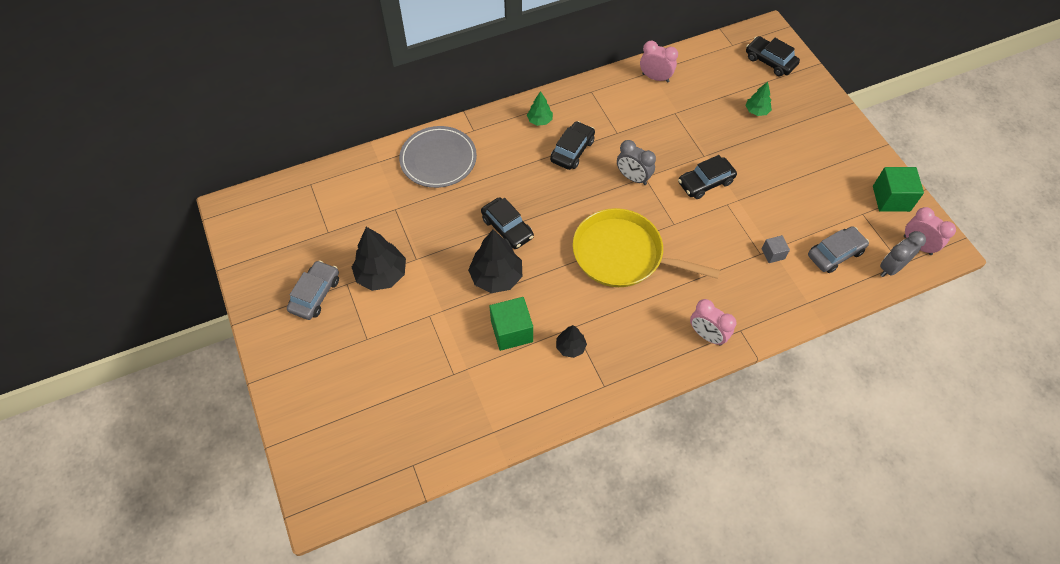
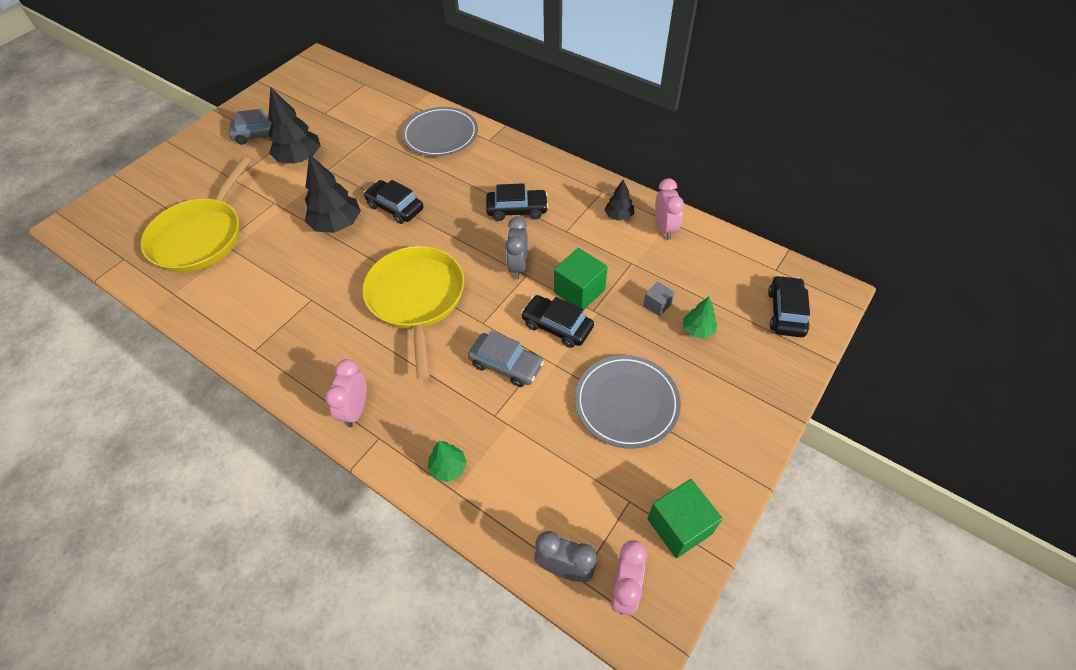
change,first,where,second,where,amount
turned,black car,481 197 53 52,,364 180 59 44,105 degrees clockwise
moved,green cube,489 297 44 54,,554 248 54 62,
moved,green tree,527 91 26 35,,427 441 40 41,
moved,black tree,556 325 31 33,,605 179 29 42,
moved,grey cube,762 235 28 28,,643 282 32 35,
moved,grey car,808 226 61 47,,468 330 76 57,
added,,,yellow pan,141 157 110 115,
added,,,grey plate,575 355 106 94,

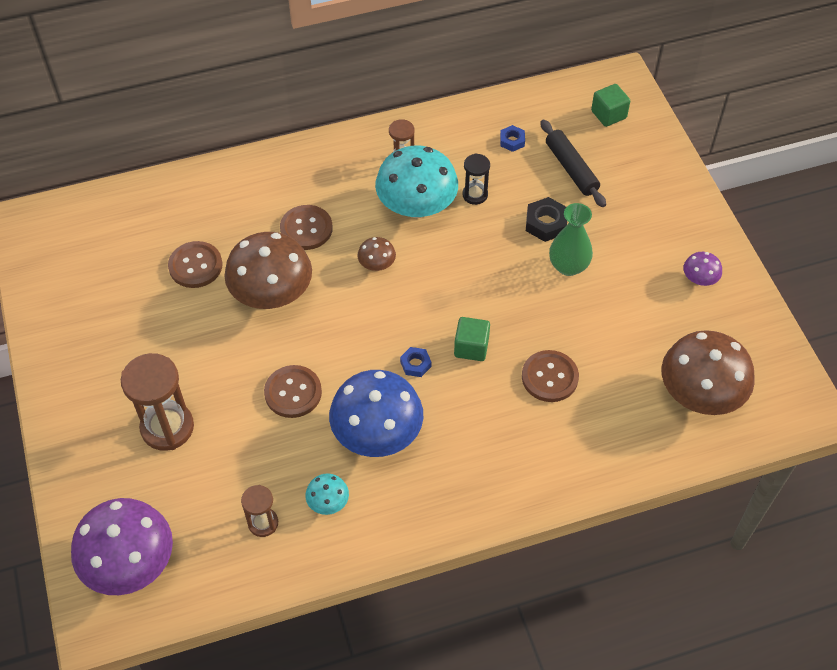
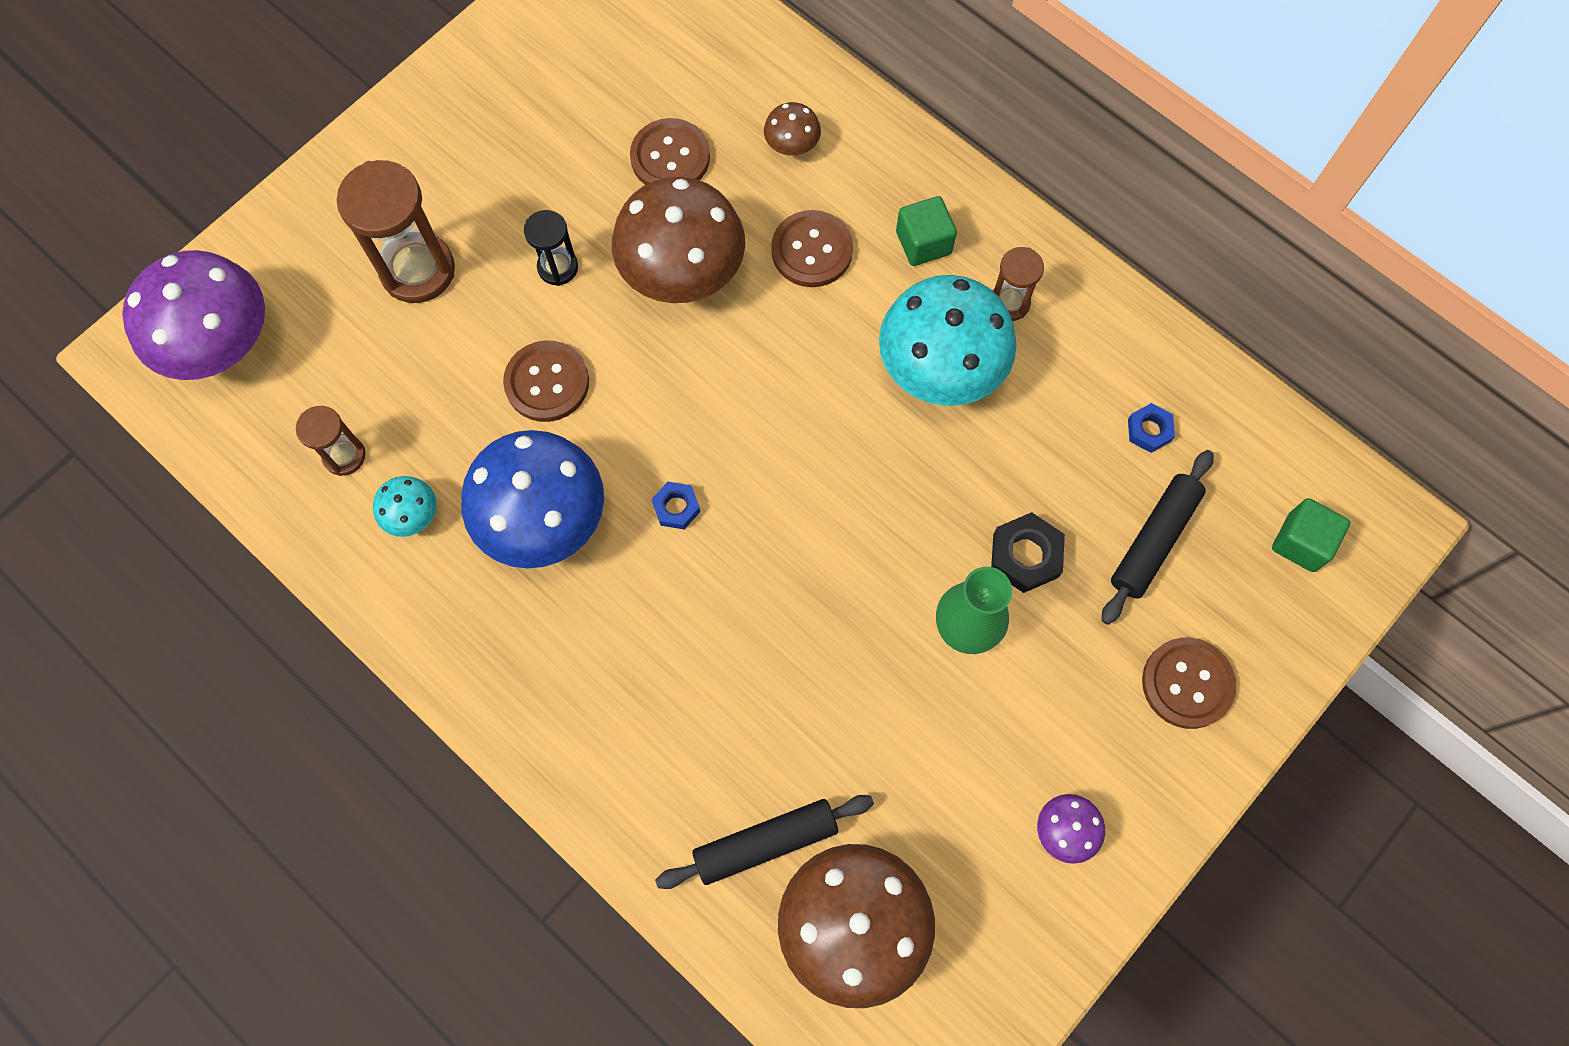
change,first,where,second,where,amount
moved,brown mushroom,357 237 39 34,,764 102 57 54,
moved,green cube,454 317 36 44,,896 196 61 70,
moved,black hourglass,462 153 28 52,,524 210 54 76,
moved,brown button,522 350 57 52,,1142 638 94 91,
added,,,black rolling pin,655 795 219 94,

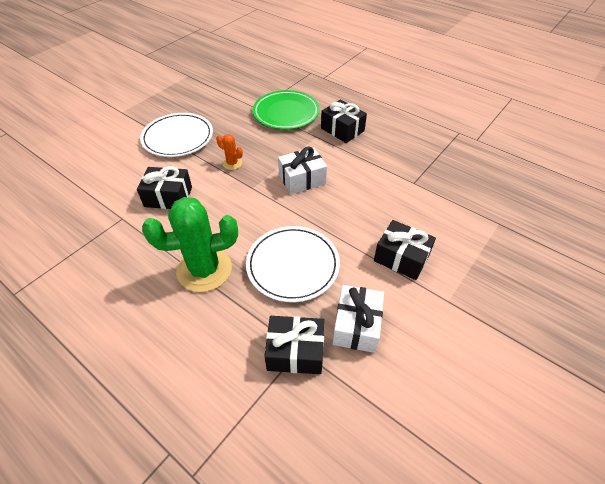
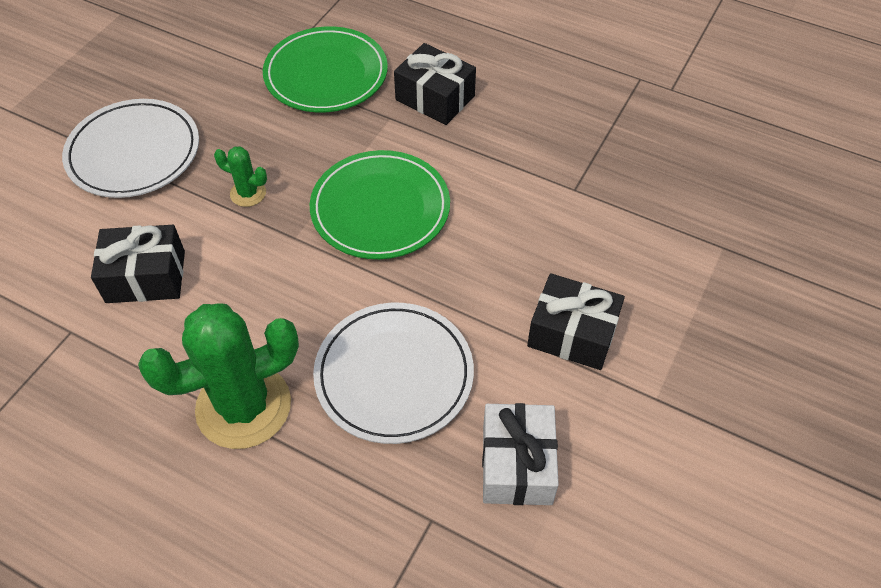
change,first,where,second,where,amount
recoloured,orange cactus,216 134 27 36,green cactus,214 146 53 61,
removed,black gift,264 316 60 58,,,
replaced,white gift,278 146 49 48,green plate,310 150 140 109,

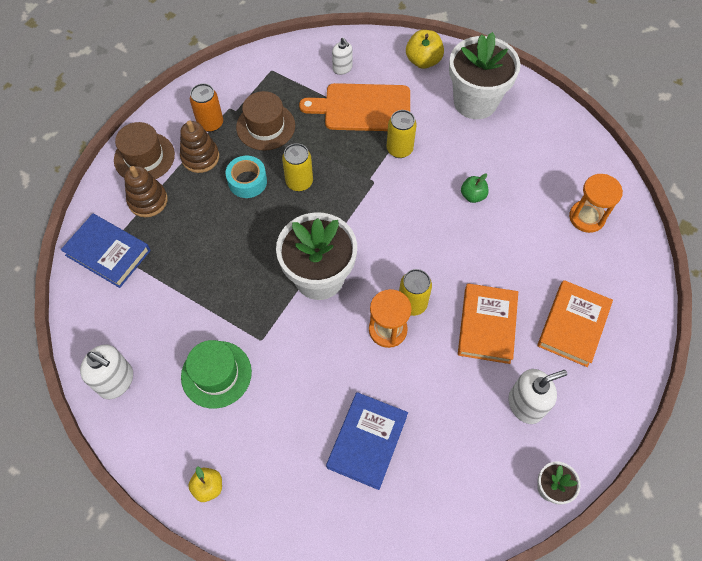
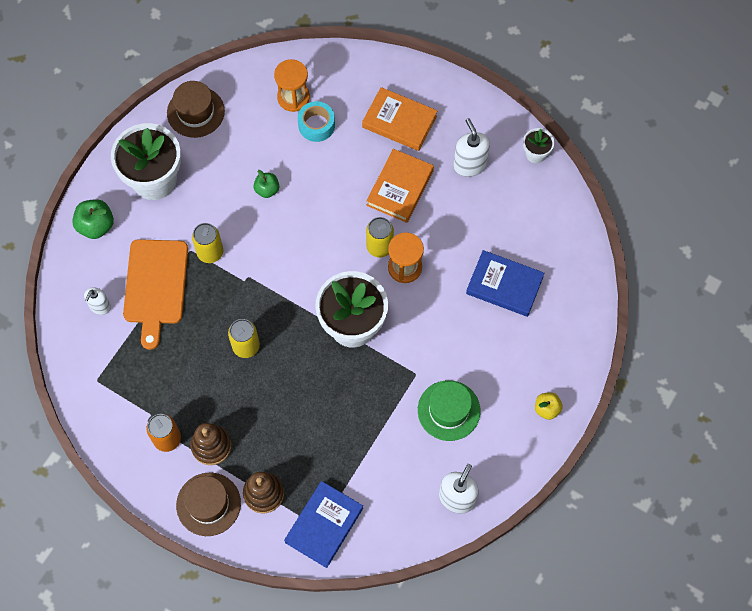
change,first,where,second,where,amount
moved,turquoise tape,225 156 42 42,,298 101 37 41,
moved,brown hat,236 91 59 60,,167 81 58 57,
turned,white soap dispenser,332 38 21 37,,84 287 27 28,150 degrees clockwise
recoloured,yellow apple,406 30 38 39,green apple,72 199 42 40,
turned,orange book,458 283 60 81,,366 149 68 74,75 degrees counterclockwise

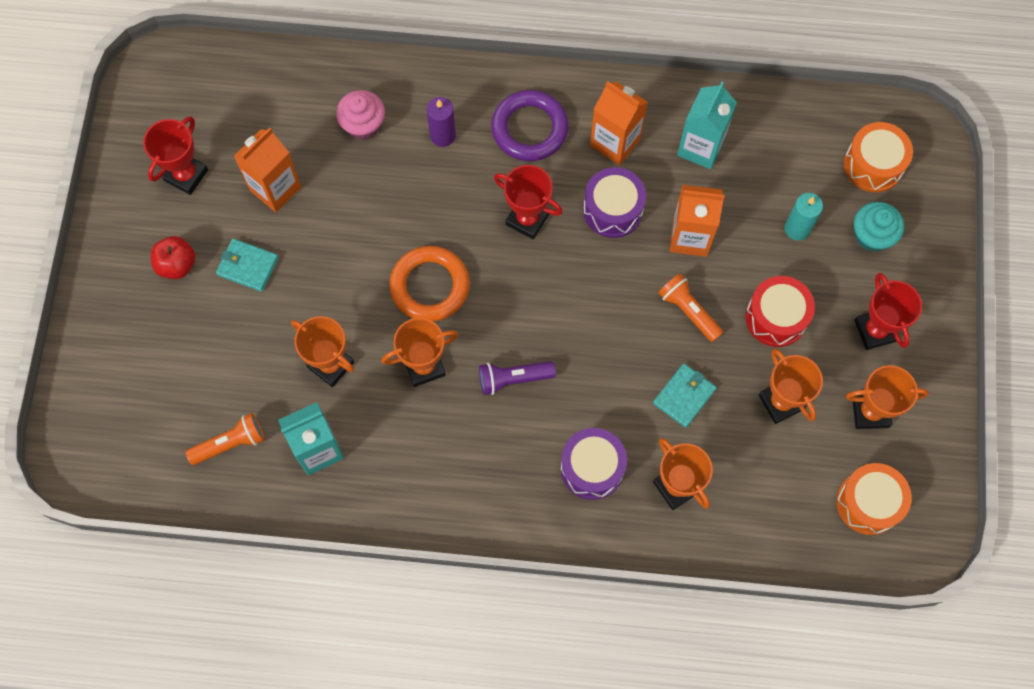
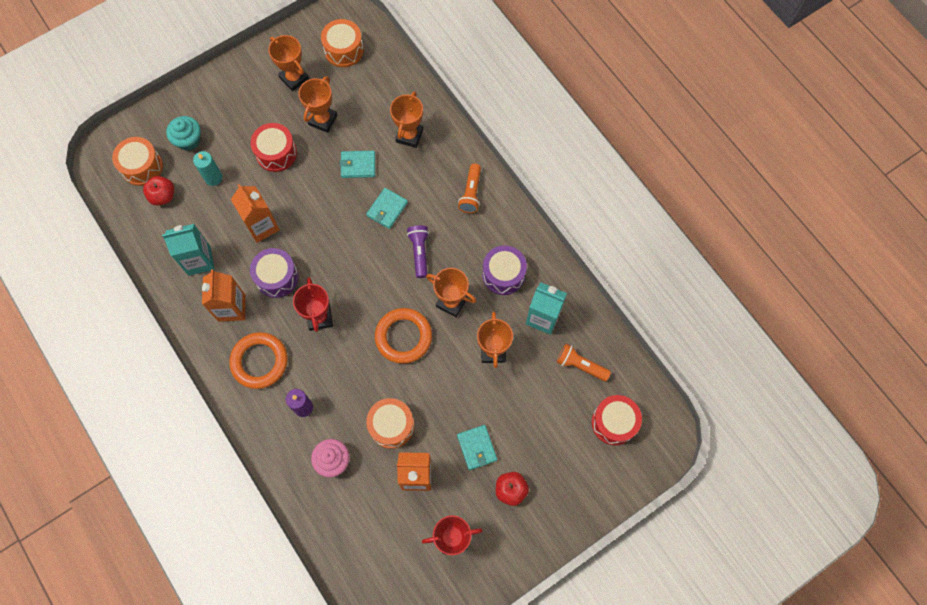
change,first,where,second,where,amount
turned,purple flashlight,479 361 77 34,,407 225 22 53,135 degrees counterclockwise
recoloured,purple ring,491 90 77 71,orange ring,229 332 59 57,
moved,purple drum,560 428 67 72,,482 245 45 50,
moved,orange flashlight,658 274 65 68,,458 164 23 49,
removed,red trophy,855 273 67 77,,,
added,,,red apple,143 176 31 29,
added,,,turquoise wallet,366 188 42 41,
added,,,orange drum,366 398 48 51,
added,,,red drum,592 395 50 50,

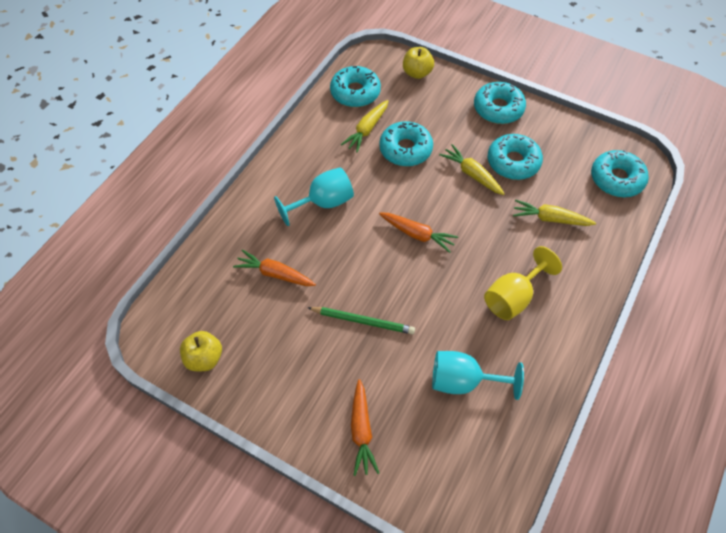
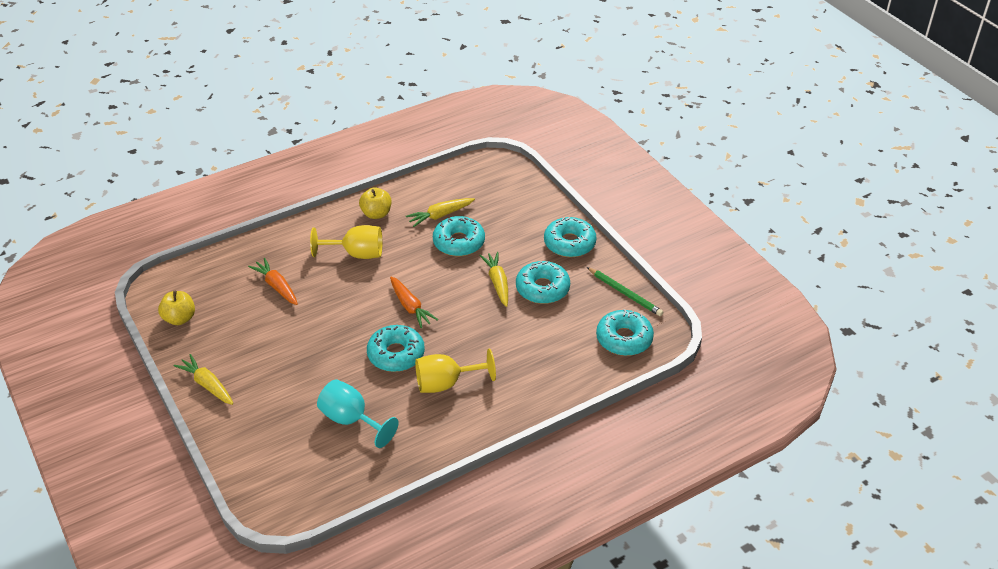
change,first,where,second,where,amount
recoloured,turquoise goblet,274 167 80 59,yellow goblet,310 225 72 34,
moved,green pencil,307 307 108 27,,587 267 77 49,
moved,turquoise donut,330 66 51 41,,367 325 58 47,
removed,orange carrot,351 379 28 97,,,
moved,yellow apple,403 47 31 32,,359 187 33 32,
moved,yellow carrot,513 199 83 27,,173 354 61 51,

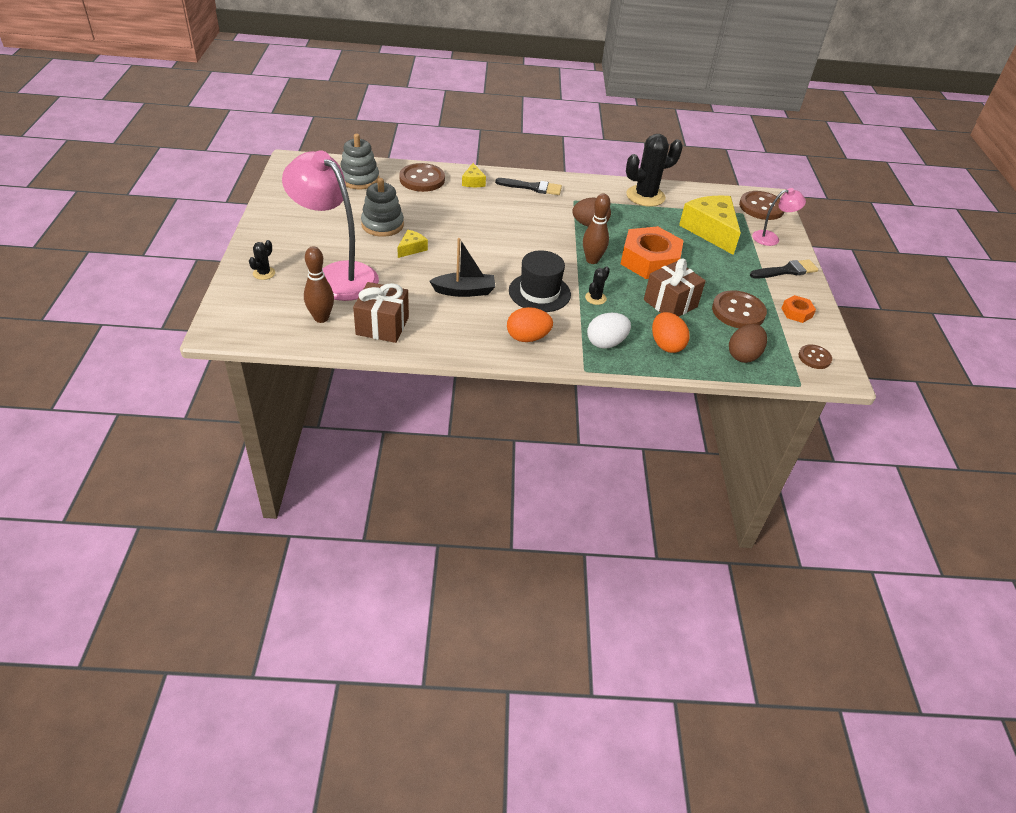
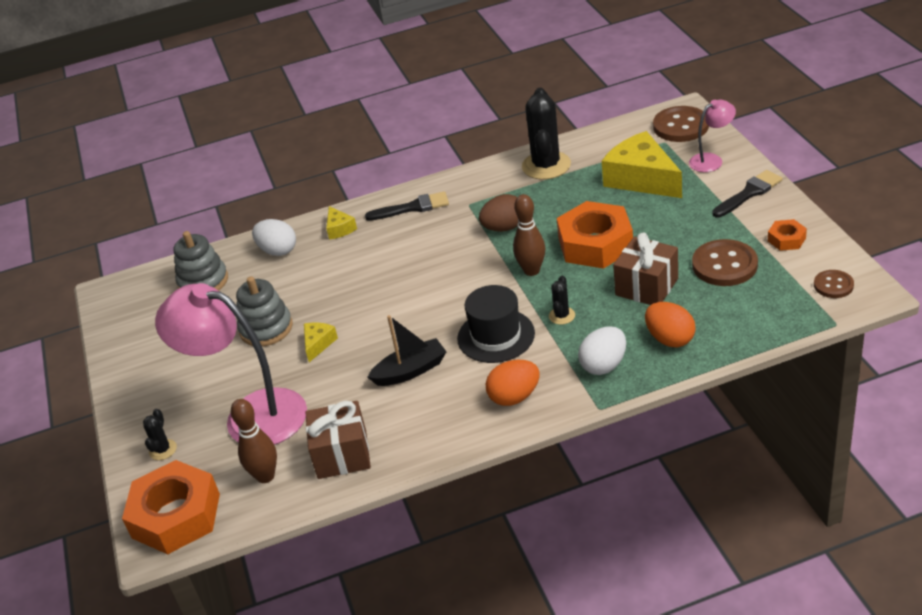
change,first,where,second,where,amount
replaced,brown button,399 163 46 29,white egg,252 219 44 37,
turned,black cactus,626 134 57 73,,522 88 49 92,45 degrees counterclockwise
removed,brown egg,729 324 38 39,,,
added,,,orange nut,122 460 98 94,

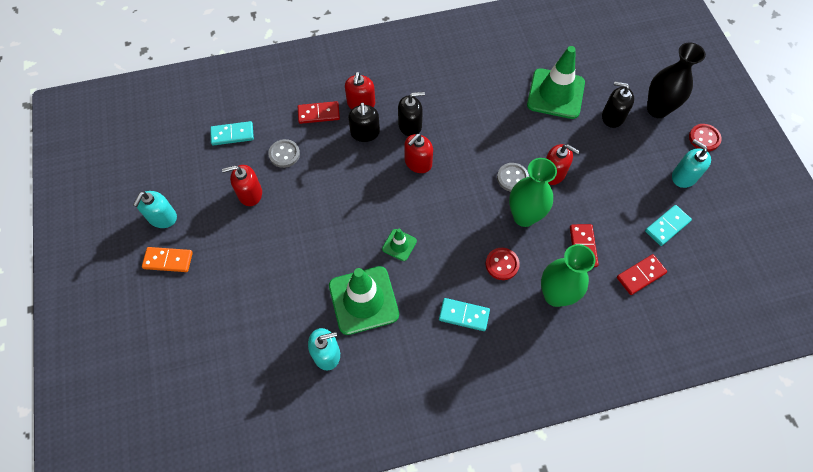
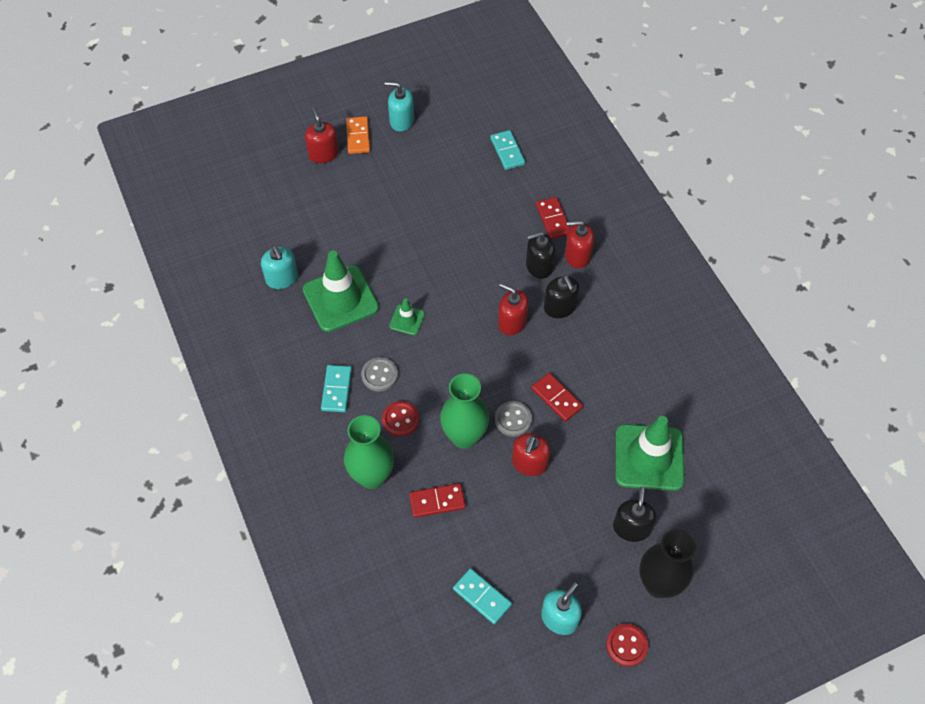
change,first,where,second,where,amount
moved,red soap dispenser,222 165 40 41,,305 107 34 56,
moved,grey button,268 139 32 29,,361 357 37 35,
moved,red domino,617 254 50 41,,531 373 52 49,

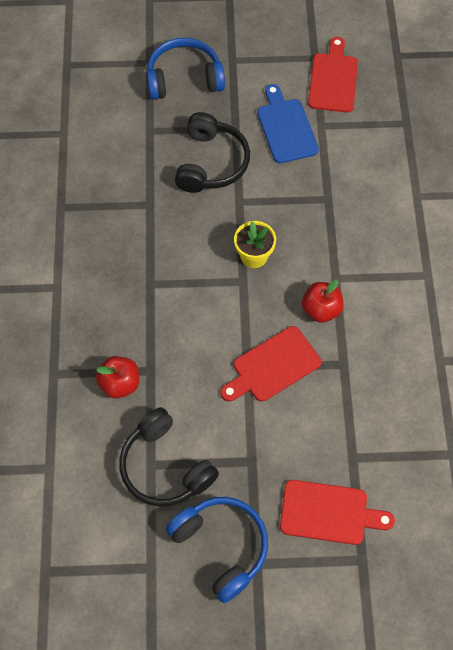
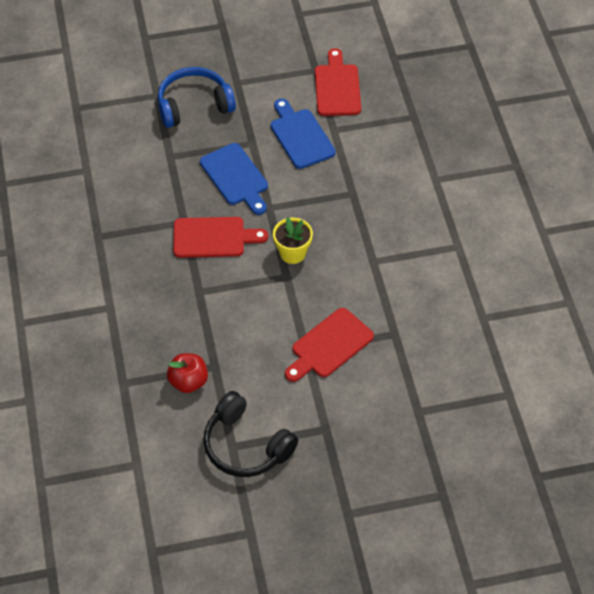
change,first,where,second,where,amount
removed,blue headphones,166 497 102 106,,,
replaced,black headphones,175 112 75 81,blue cutting board,200 143 68 72,
moved,red cutting board,280 480 115 65,,173 217 95 41,
removed,red apple,302 280 42 43,,,

